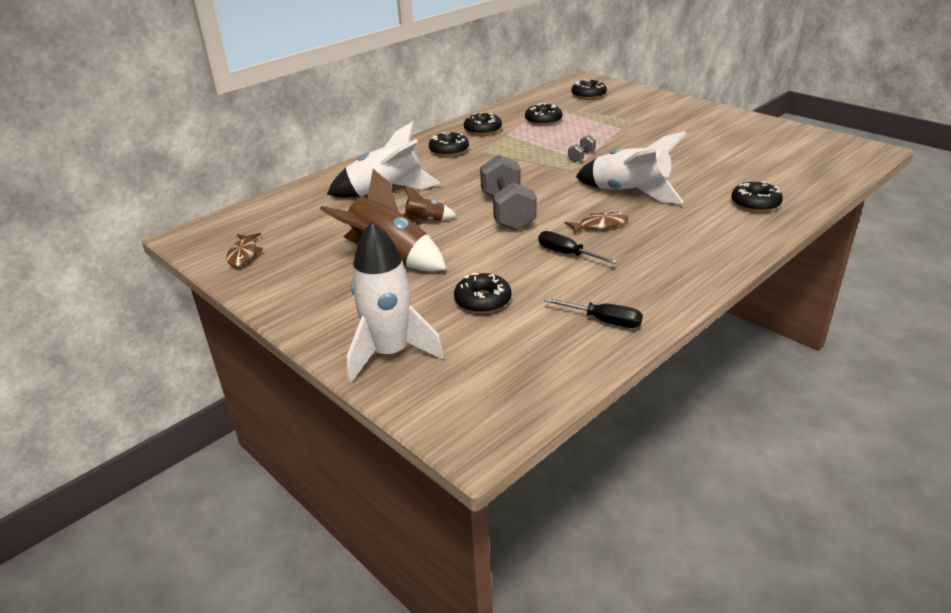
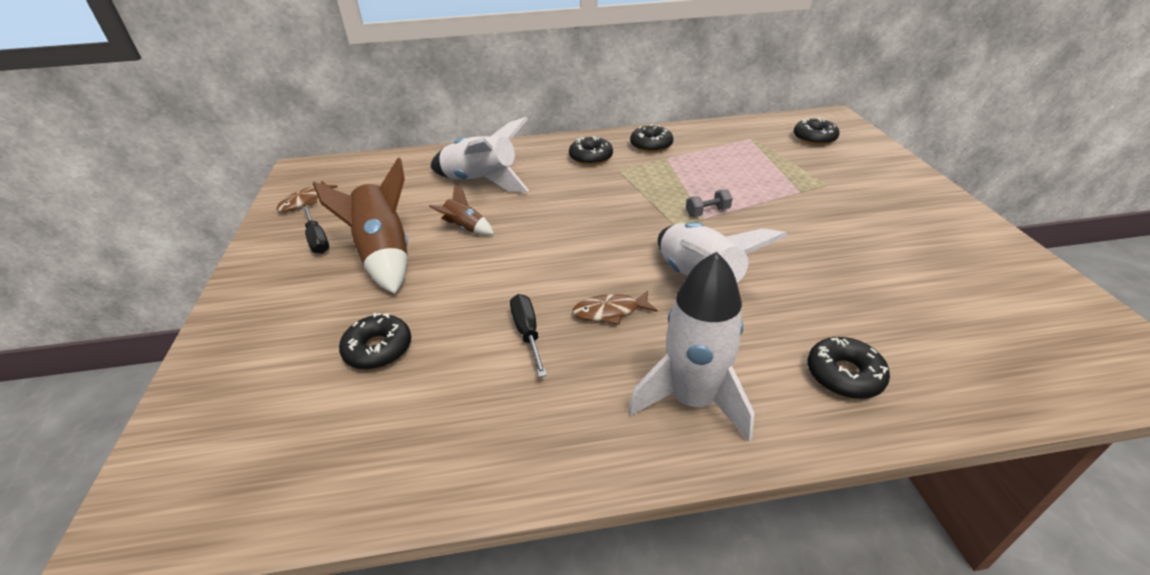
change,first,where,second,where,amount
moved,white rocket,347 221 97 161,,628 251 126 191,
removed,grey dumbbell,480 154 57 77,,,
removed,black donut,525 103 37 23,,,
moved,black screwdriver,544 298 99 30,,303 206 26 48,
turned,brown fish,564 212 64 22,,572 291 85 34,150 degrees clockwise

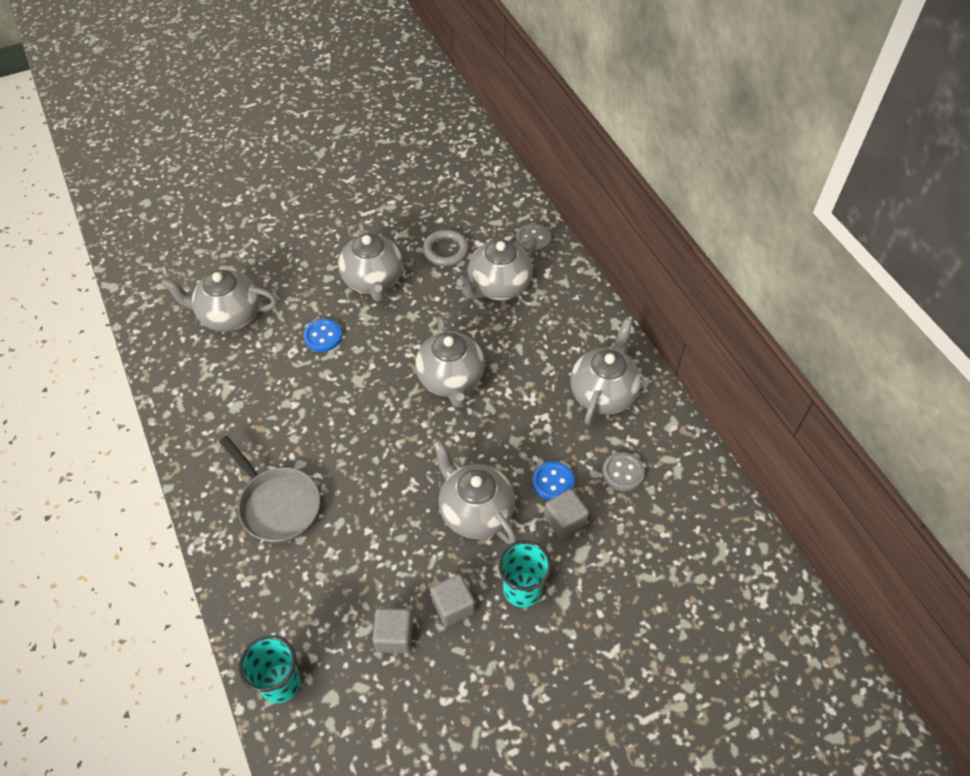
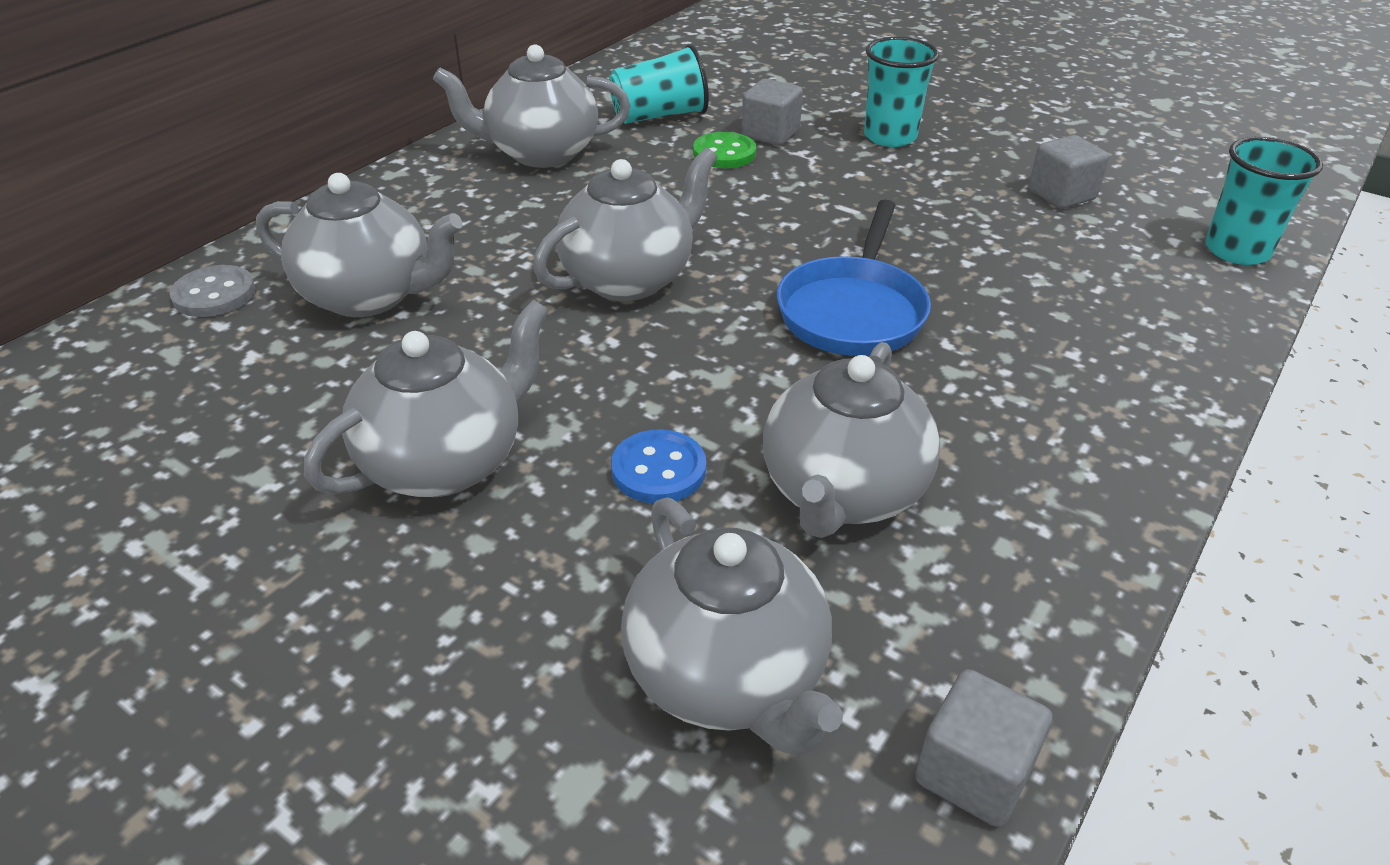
change,first,where,second,where,amount
removed,grey pan,219 436 101 107,,,
removed,grey ring,423 230 46 36,,,
moved,grey cube,430 574 45 53,,915 669 138 158,
moved,grey teapot,433 439 84 106,,763 342 177 196,
recoloured,blue button,532 461 43 39,green button,693 132 63 36,
replaced,grey button,602 452 43 39,turquoise cup,609 44 100 80,
added,,,blue pan,777 200 154 156,

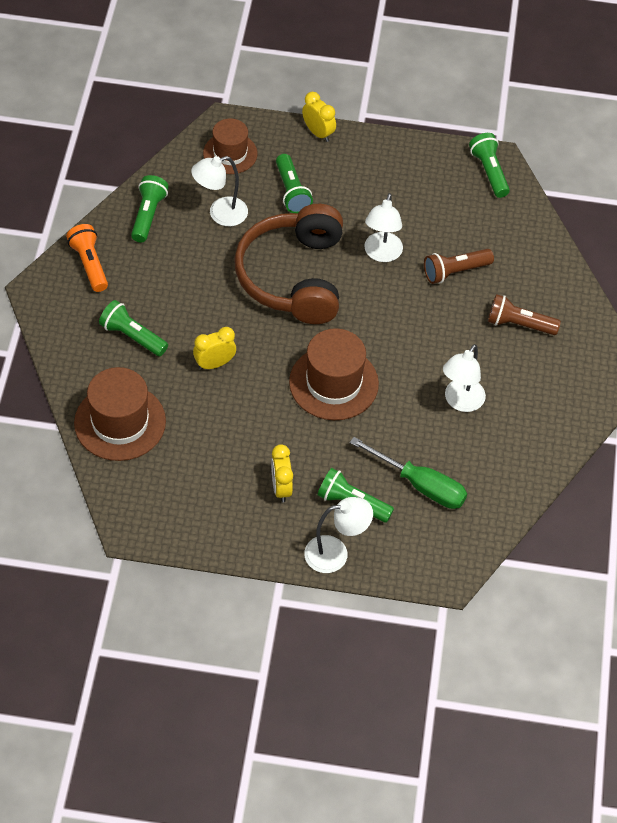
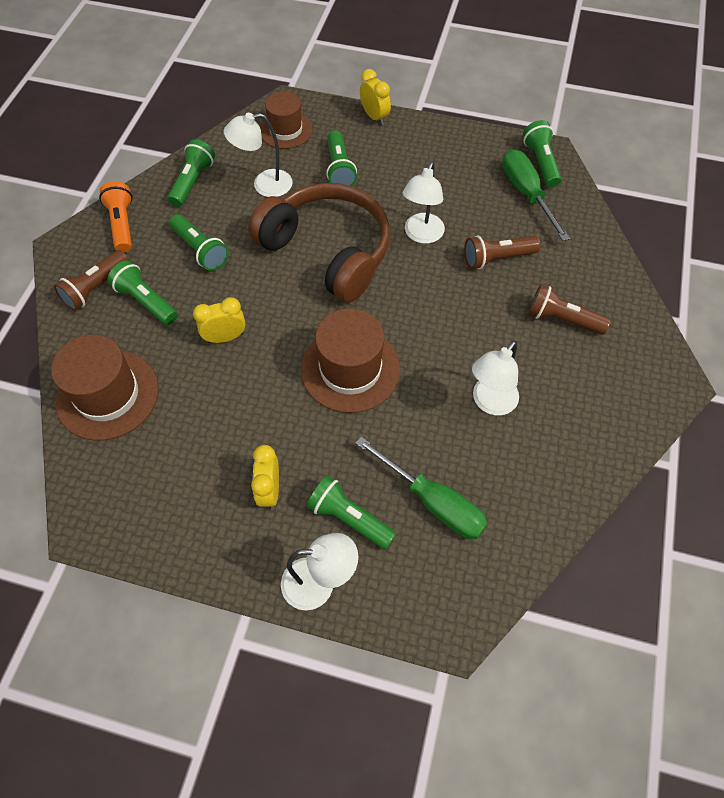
change,first,where,second,where,amount
turned,brown headphones,234 204 109 120,,248 183 142 120,120 degrees clockwise
added,,,brown flashlight,54 250 75 61,
added,,,green flashlight,170 214 58 57,
added,,,green screwdriver,502 149 68 92,

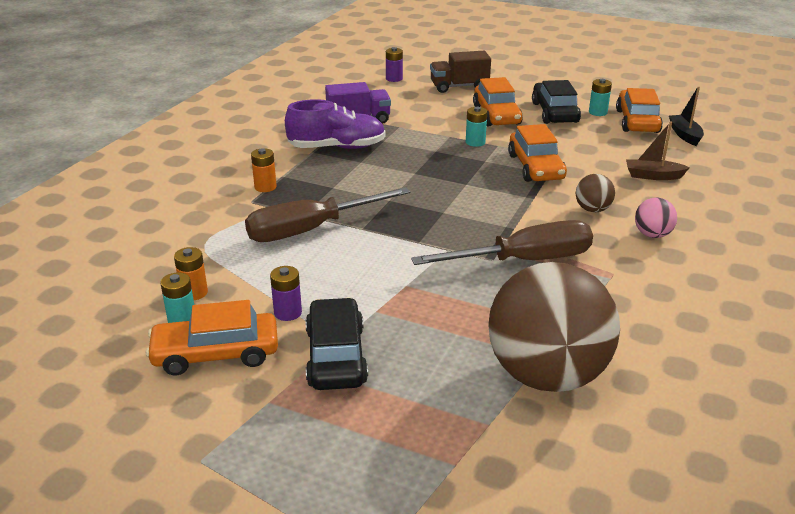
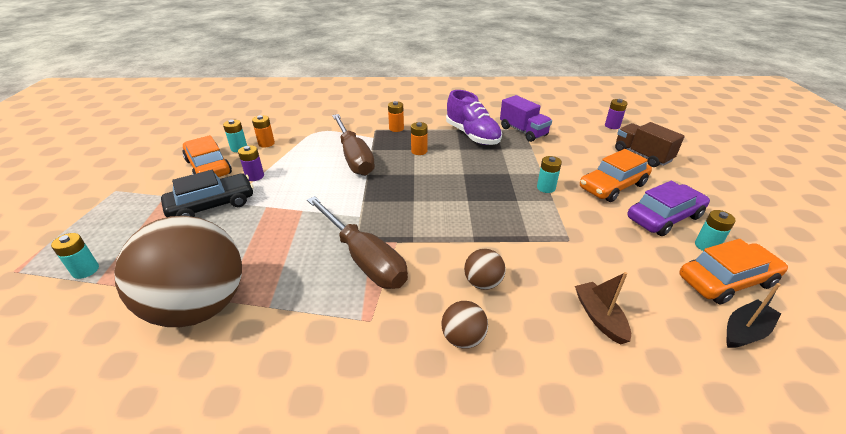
change,first,where,second,where,amount
turned,brown screwdriver,245 187 166 55,,332 114 43 62,150 degrees counterclockwise
removed,orange car,508 124 59 58,,,
recoloured,black car,532 80 49 44,purple car,628 181 82 55,
recoloured,pink ball,635 198 42 40,brown ball,441 301 47 48,
added,,,turquoise battery,51 233 48 46,
added,,,orange battery,411 122 17 33,

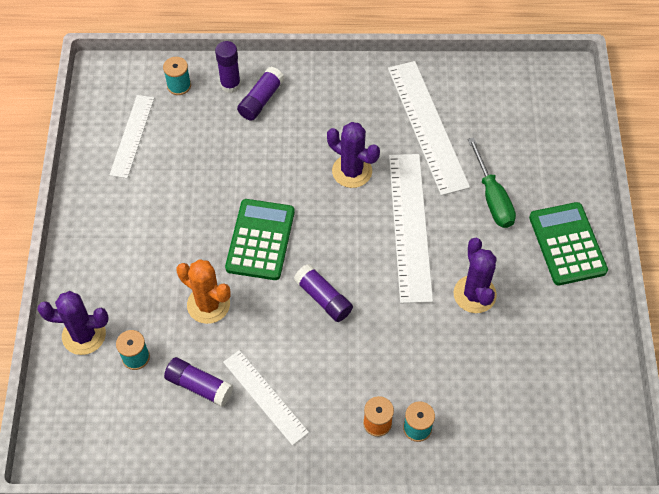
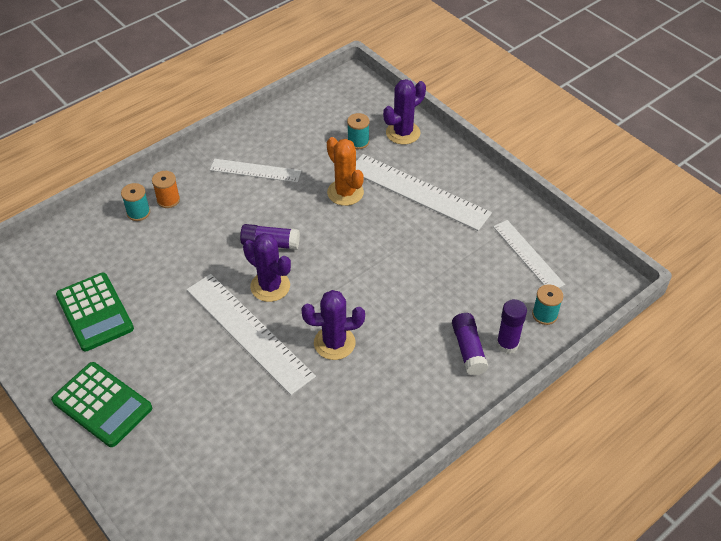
change,first,where,second,where,amount
removed,purple glue stick,164 357 69 50,,,
turned,orange cactus,176 259 54 65,,327 137 37 69,60 degrees clockwise
moved,green calculator,225 199 70 81,,56 273 78 78,
moved,white ruler,388 61 82 135,,356 154 136 77,
moved,purple cactus,453 238 44 75,,243 233 48 69,
removed,green screwdriver,468 137 48 91,,,

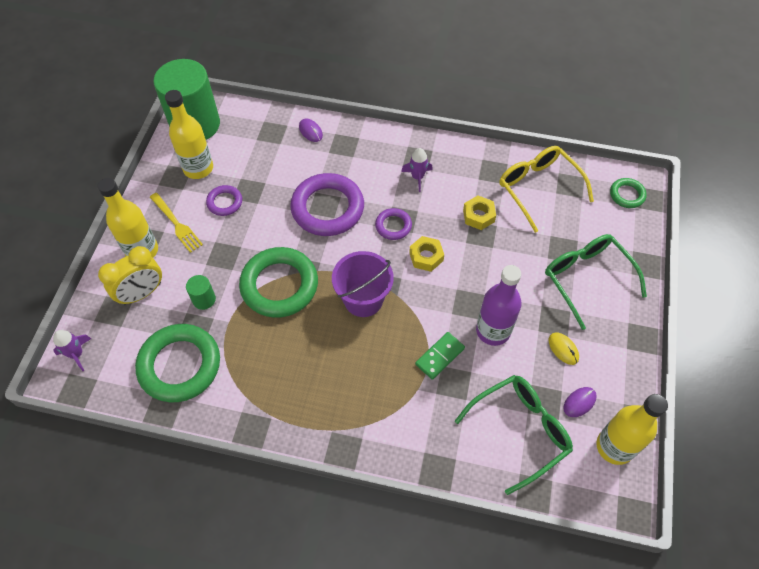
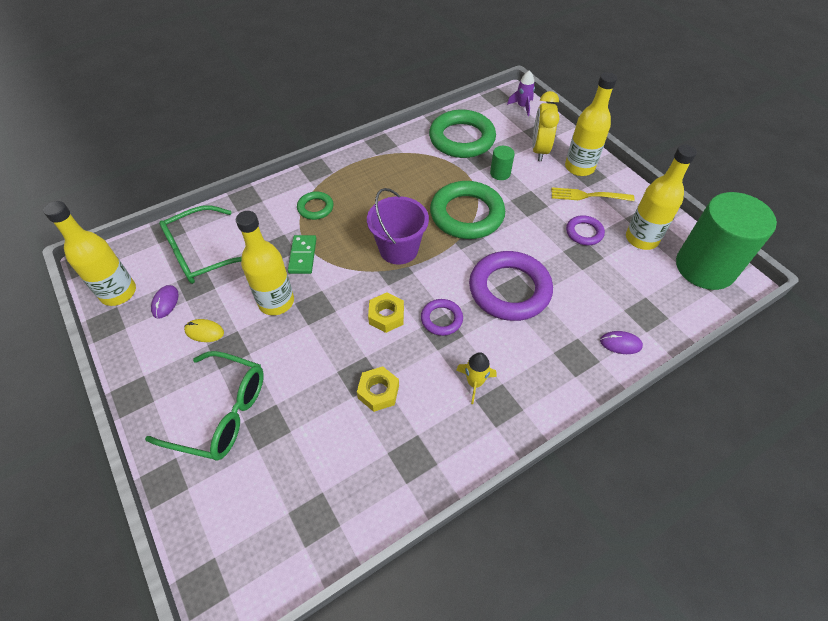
change,first,where,second,where,amount
recoloured,purple rocket,401 148 32 44,yellow rocket,456 352 41 52,
turned,green glasses,455 375 118 120,,159 205 83 79,45 degrees clockwise
recoloured,purple bottle,476 265 46 81,yellow bottle,236 211 58 104,
removed,yellow glasses,499 146 95 87,,,
moved,green ring,610 178 37 30,,297 192 37 28,

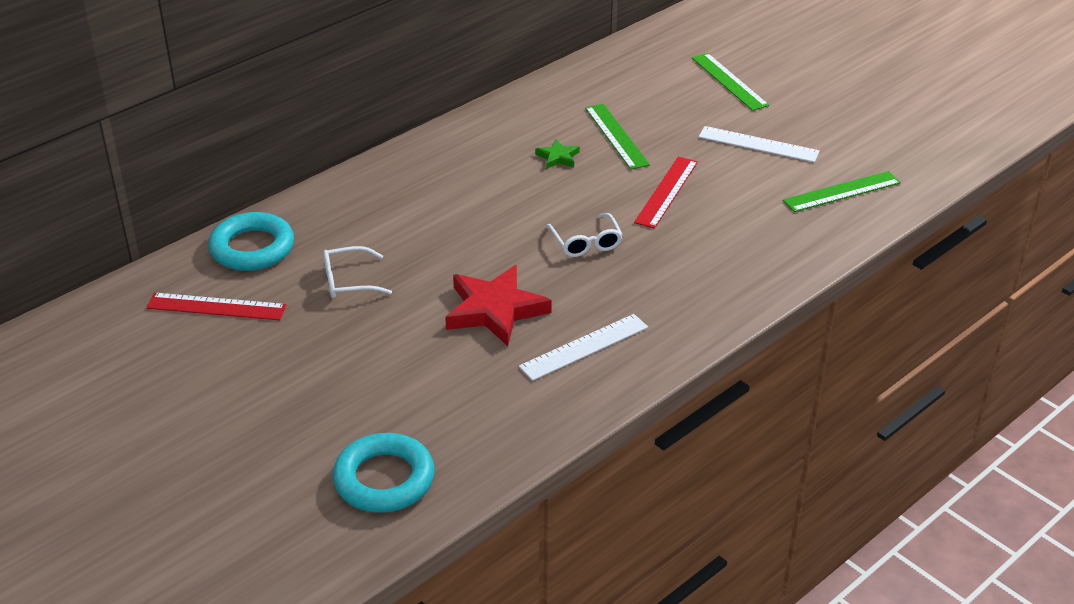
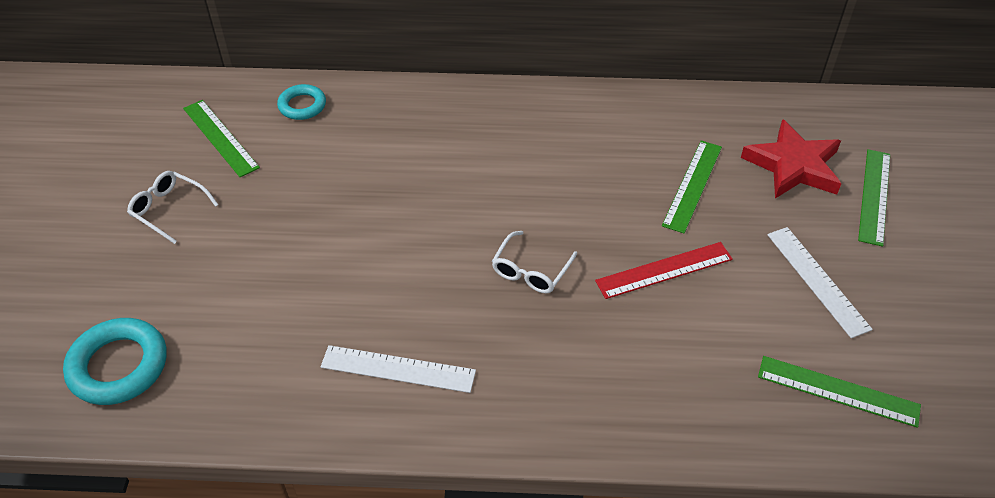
change,first,where,second,where,amount
recoloured,red ruler,146 293 141 27,green ruler,183 100 77 77,
resized,turquoise ring,209 212 85 59,,277 84 49 36,x0.62
moved,white glasses,323 246 69 52,,127 171 91 73,
moved,red star,445 265 106 81,,741 119 101 80,
removed,green star,535 139 45 30,,,

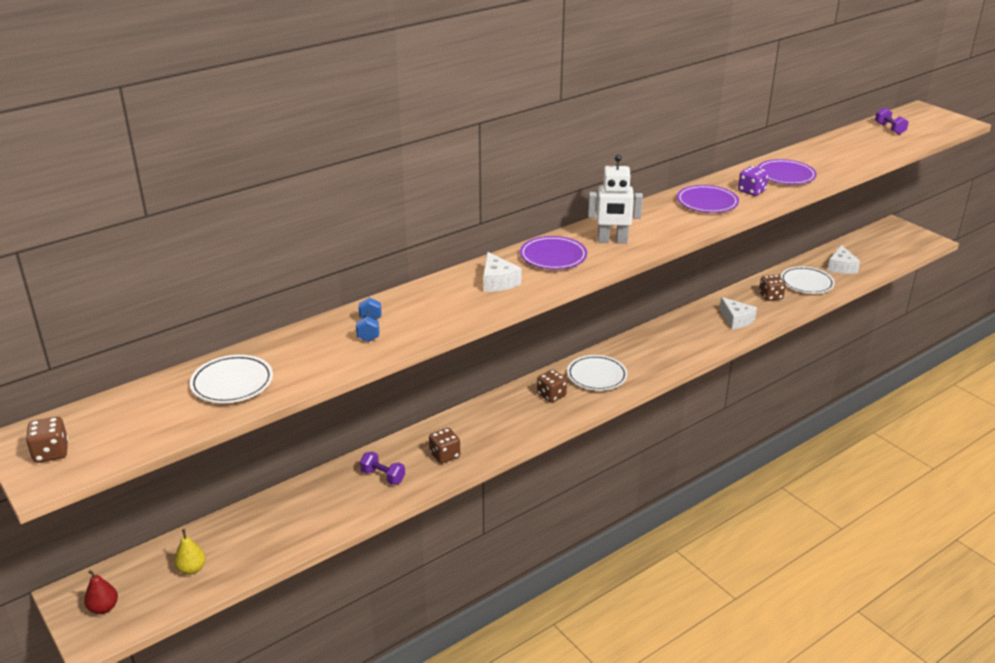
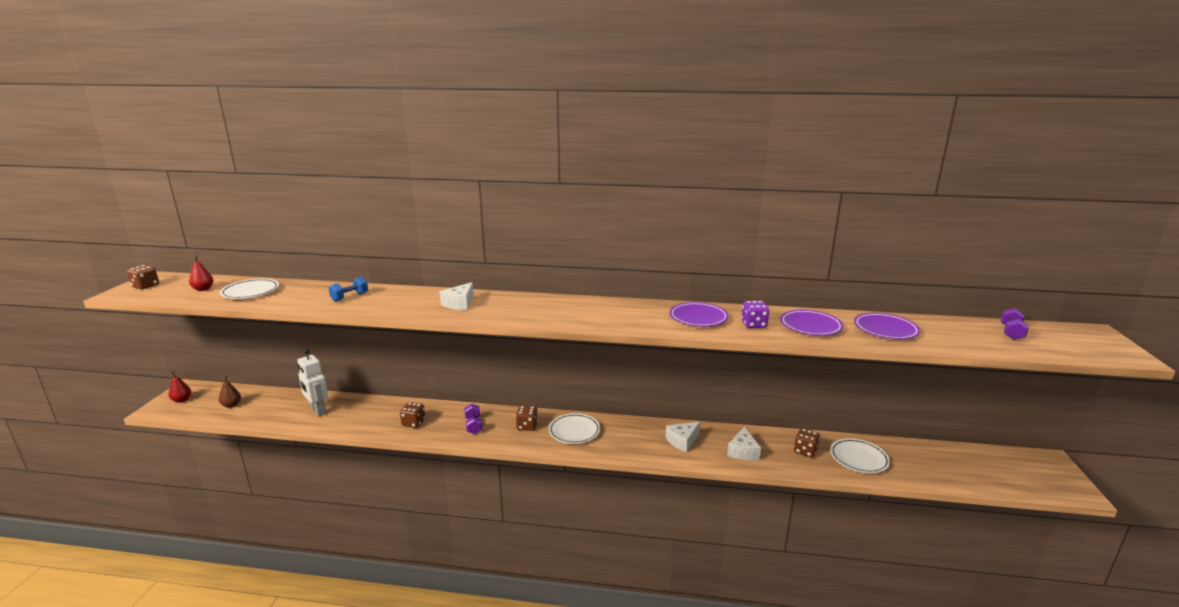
change,first,where,second,where,amount
recoloured,yellow pear,174 529 32 46,brown pear,219 376 22 32,
moved,purple dumbbell,360 452 45 33,,464 404 18 30,
moved,purple plate,520 236 67 33,,854 313 66 26,
moved,white robot,588 155 55 89,,298 349 30 68,
moved,white cheese,827 245 33 29,,665 422 35 30,
added,,,red pear,189 255 24 36,

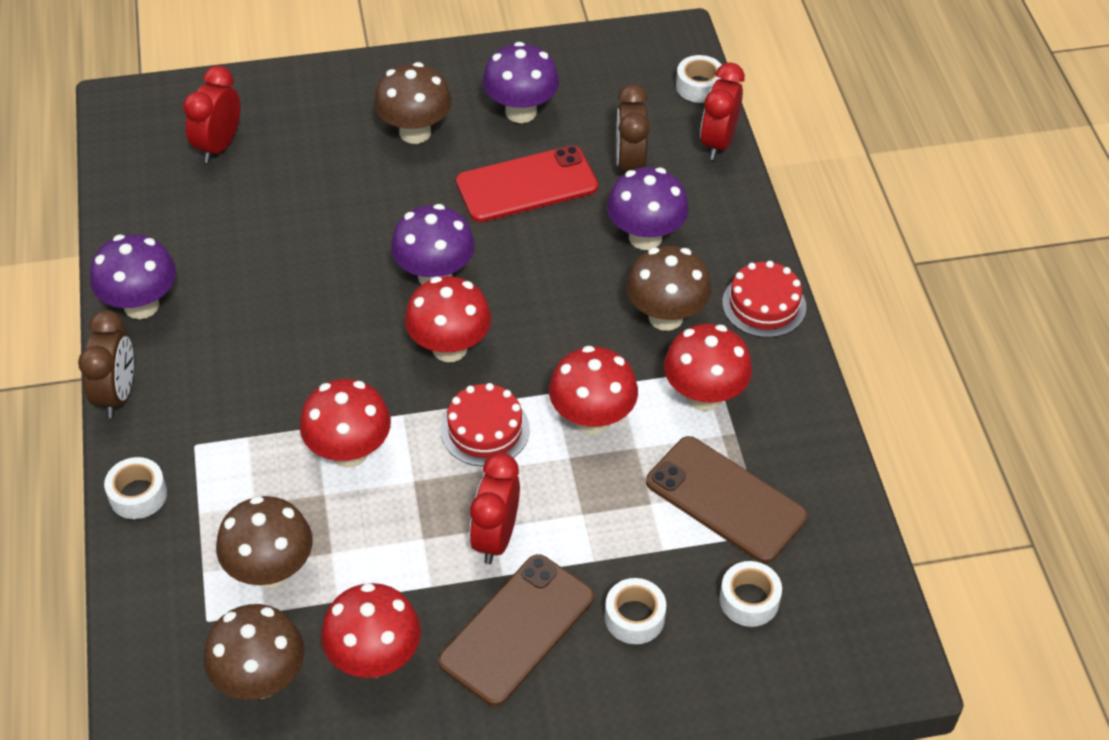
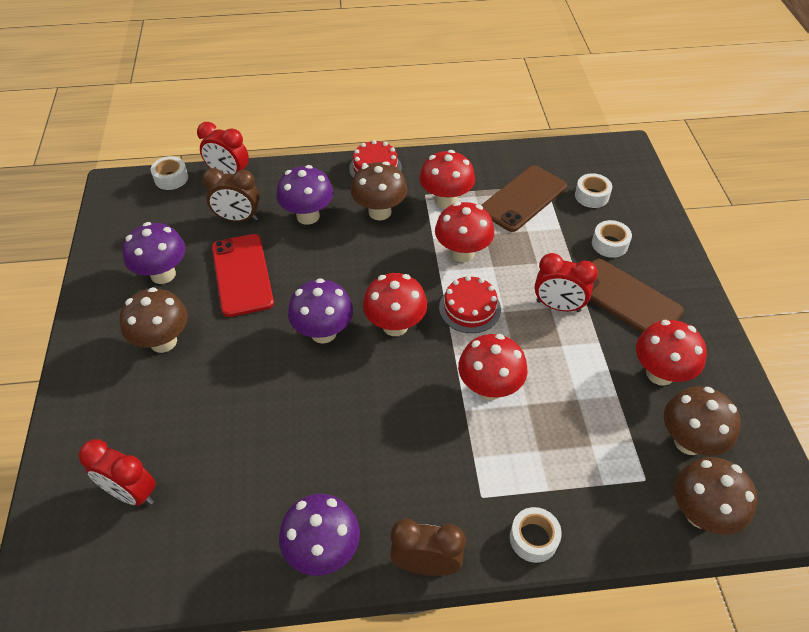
change,first,where,second,where,amount
moved,brown mushroom,216 496 97 92,,674 457 83 78,

